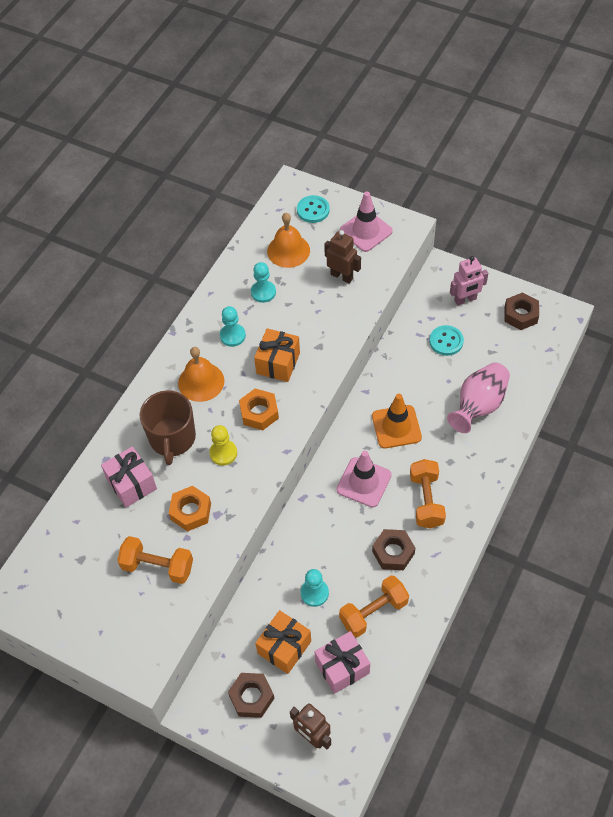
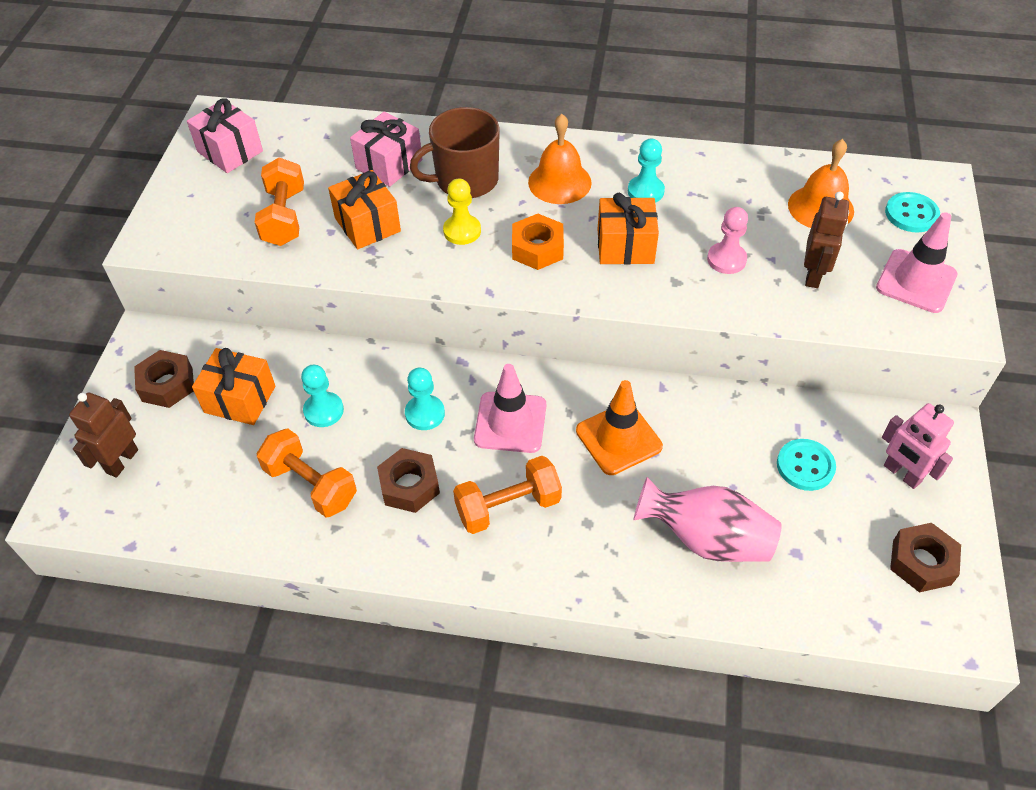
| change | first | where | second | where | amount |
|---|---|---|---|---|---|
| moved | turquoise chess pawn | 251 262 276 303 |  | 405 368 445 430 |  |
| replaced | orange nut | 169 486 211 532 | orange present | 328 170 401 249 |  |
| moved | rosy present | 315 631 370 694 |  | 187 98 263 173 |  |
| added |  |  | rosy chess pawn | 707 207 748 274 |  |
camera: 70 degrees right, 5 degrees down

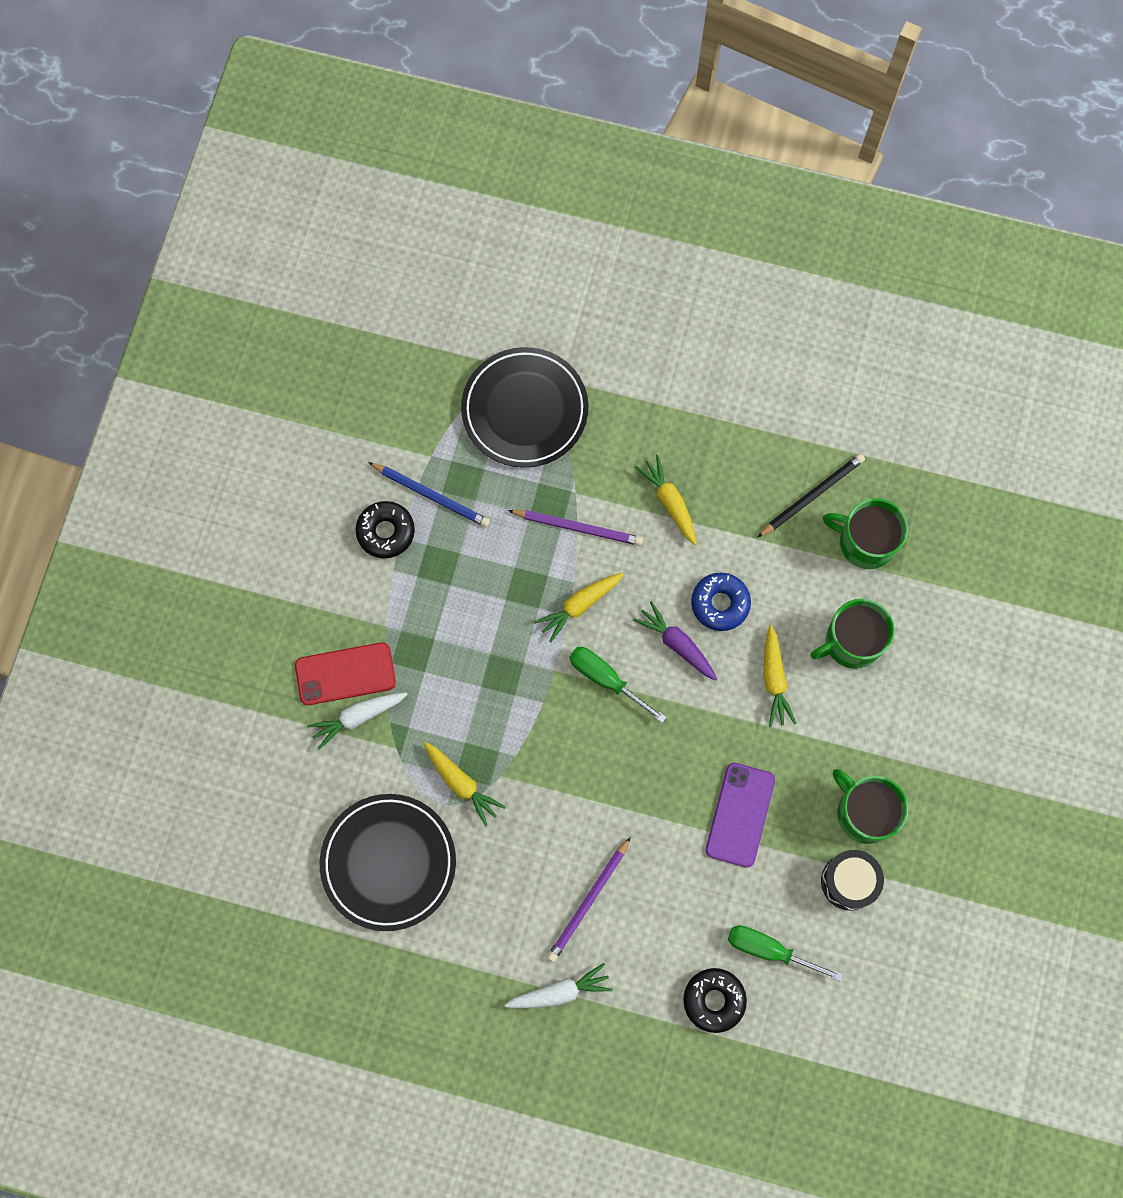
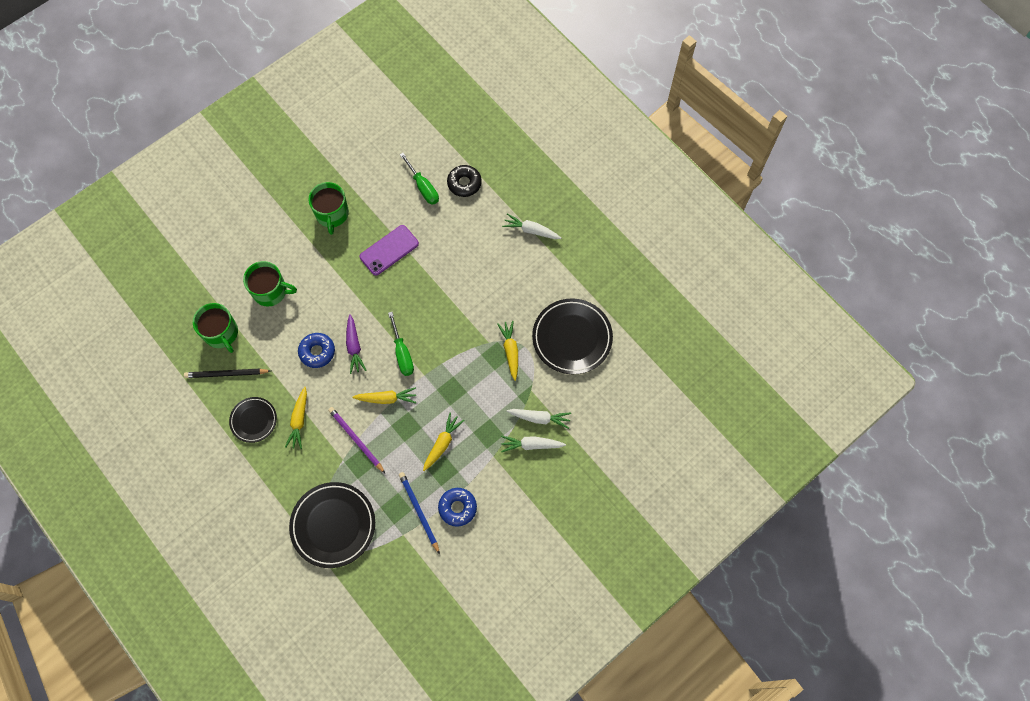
| change | first | where | second | where | amount |
|---|---|---|---|---|---|
| recoloured | jet-black glazed donut | 356 501 415 559 | blue glazed donut | 438 488 477 527 |  |
| moved | bright yellow carrot | 764 625 797 727 |  | 423 412 465 471 |  |
| replaced | crimson smartphone | 295 642 396 705 | pure white carrot | 501 436 566 452 |  |
| removed | royal purple pencil | 547 837 631 962 |  |  |  |
| removed | jet-black toy drum | 821 850 884 910 |  |  |  |
| added |  |  | jet-black plate | 229 397 277 443 |  |
camera: 145 degrees left, 5 degrees down

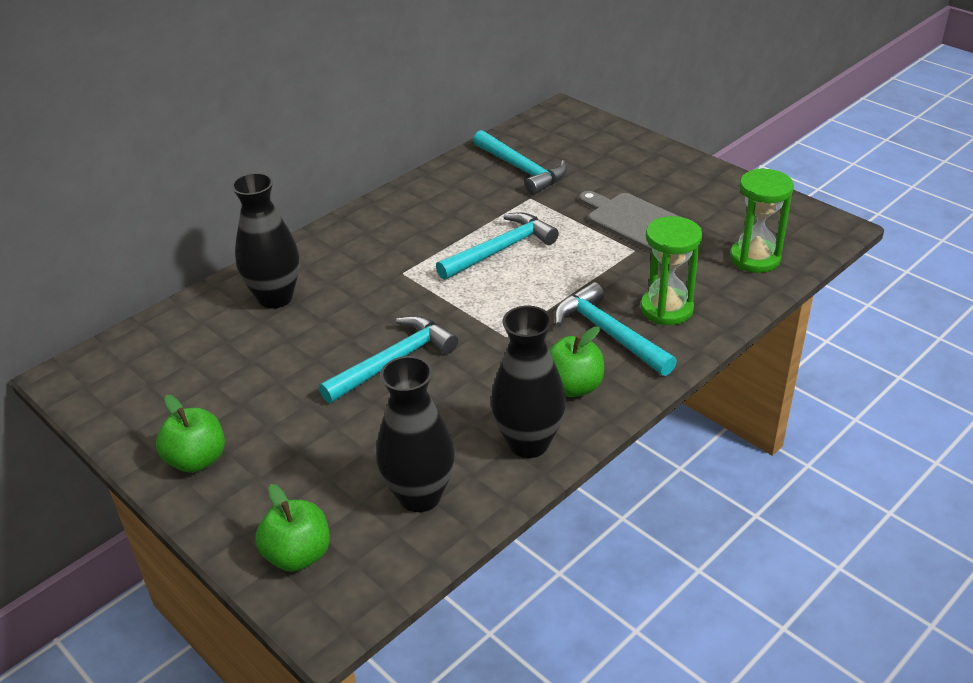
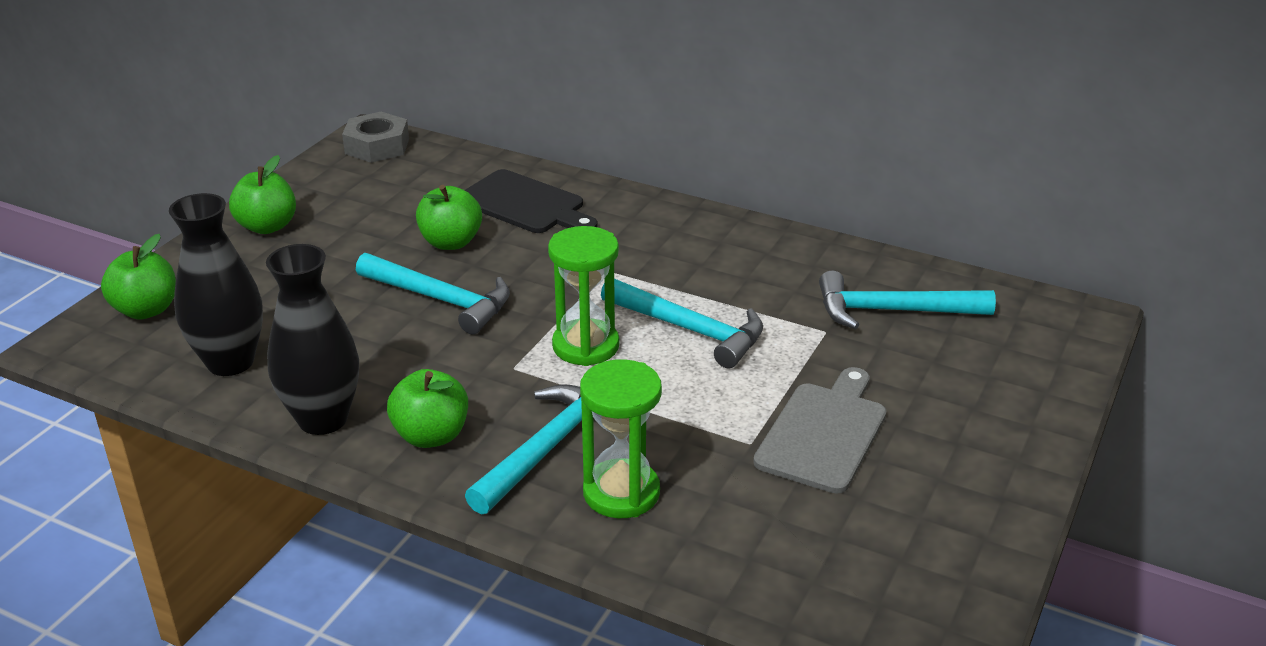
| change | first | where | second | where | amount |
|---|---|---|---|---|---|
| turned | turquoise carpenter's hammer | 473 130 567 195 |  | 819 270 996 329 | 60 degrees clockwise |
| moved | green hourglass | 730 169 794 273 |  | 548 226 619 366 |  |
| replaced | jet-black flower vase | 231 173 300 309 | jet-black chopping board | 465 169 597 233 |  |
| added |  |  | ash-grey nut | 342 112 409 163 |  |
| added |  |  | green apple fruit | 416 185 482 250 |  |
camera: 70 degrees right, 5 degrees down

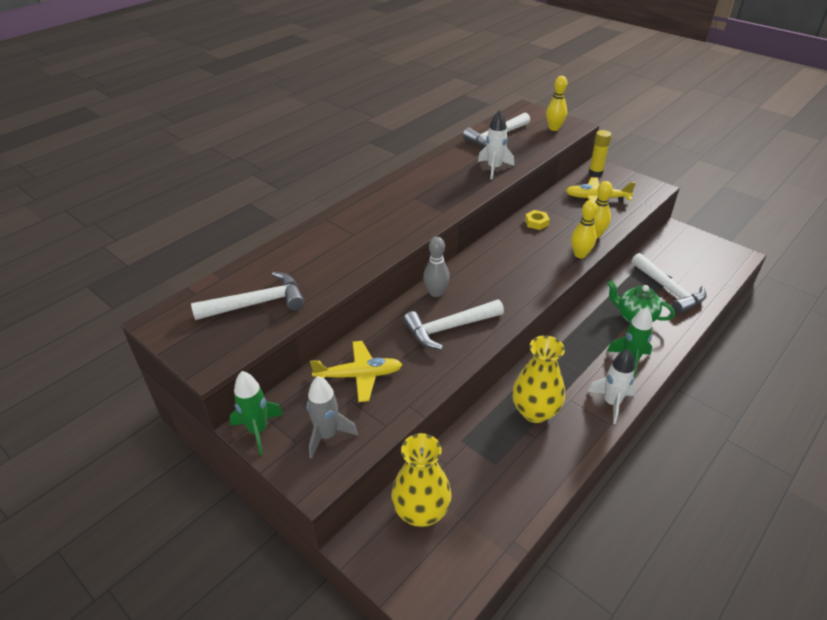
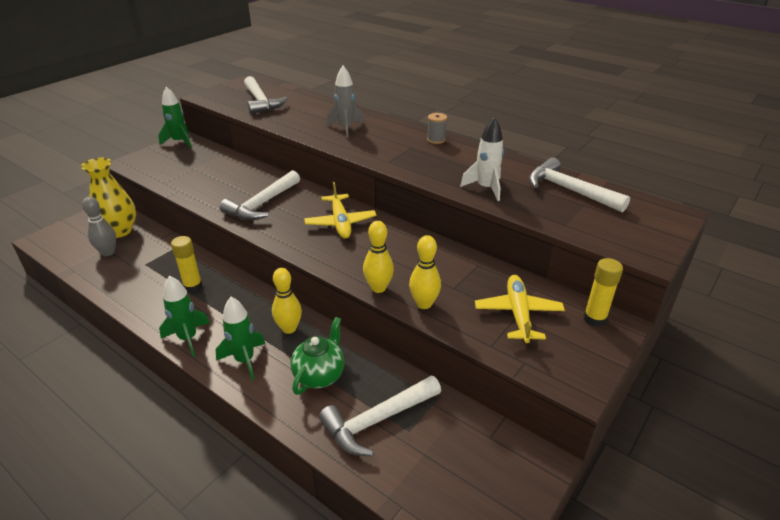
| change | first | where | second | where | amount |
|---|---|---|---|---|---|
| moved | bright yellow bowling pin | 546 76 567 131 |  | 272 268 302 334 |  |
| removed | bright yellow nut | 525 210 550 230 |  |  |  |
| moved | ash-grey bowling pin | 423 237 450 297 |  | 82 197 116 256 |  |
| turned | pure white carpenter's hammer | 403 300 504 350 |  | 220 170 300 220 | 120 degrees counterclockwise |
| replaced | bright yellow flower vase | 512 335 565 423 | bright yellow glue | 171 236 203 293 |  |
| moved | bright yellow toy plane | 310 341 403 402 |  | 304 182 376 239 |  |
| recoloured | pure white rocket | 587 349 636 424 | green rocket | 159 275 210 357 |  |
| moved | ash-grey rocket | 307 376 358 459 |  | 327 66 364 138 |  |
| added |  |  | ash-grey spool | 427 113 447 144 |  |
camera: 85 degrees right, 5 degrees down

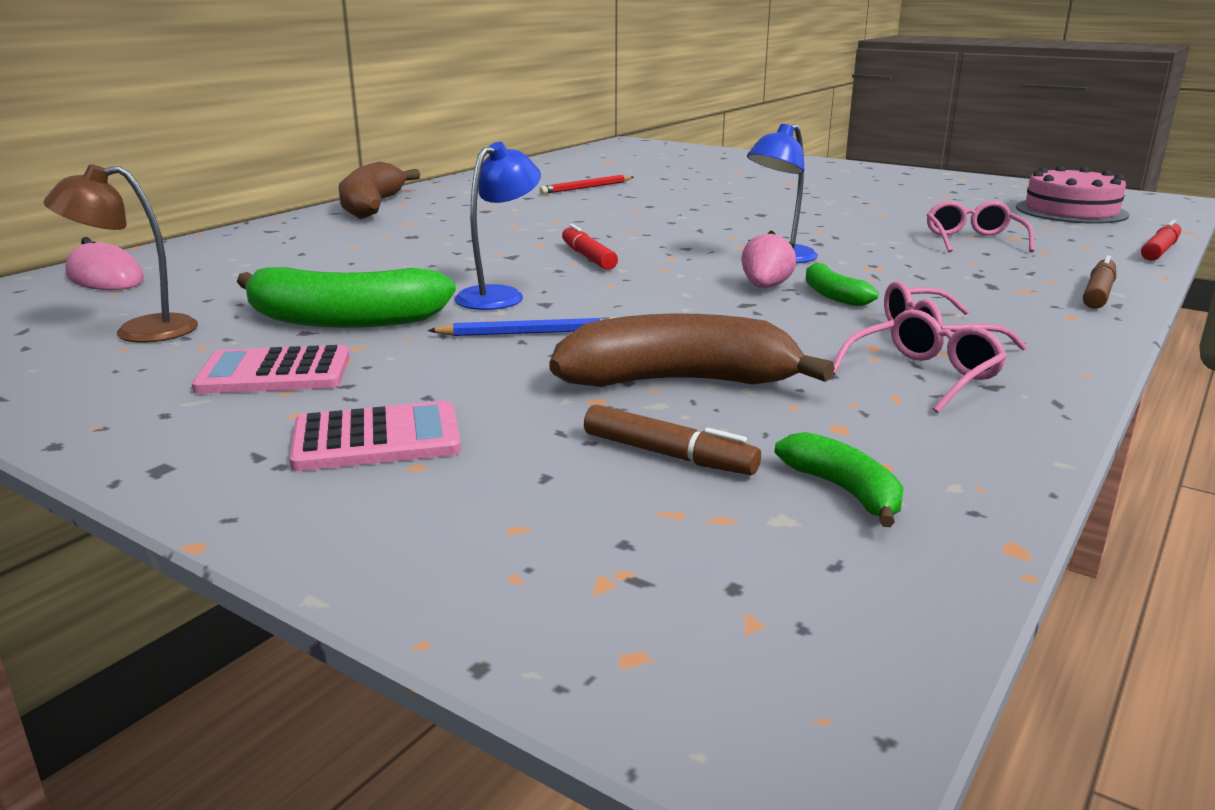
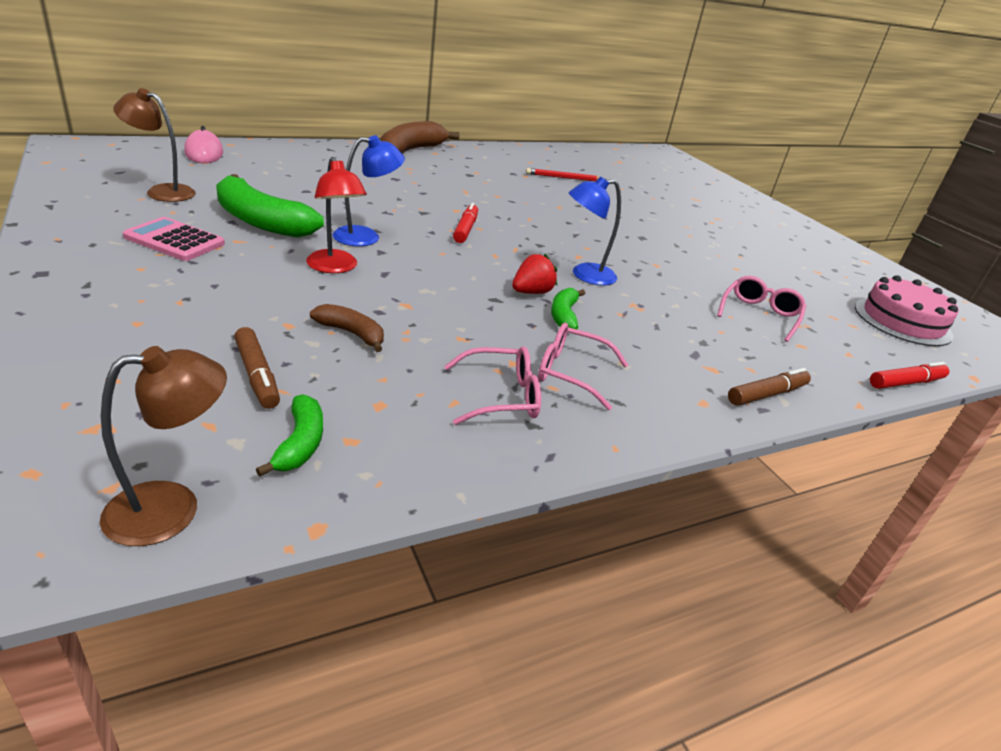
| change | first | where | second | where | amount |
|---|---|---|---|---|---|
| recoloured | rosy strawberry | 741 230 796 288 | crimson strawberry | 512 254 557 294 |  |
| resized | russet toy banana | 549 313 835 387 |  | 310 304 384 352 | x0.51 |
| replaced | blue pencil | 428 317 617 336 | crimson desk lamp | 306 157 367 273 |  |
| removed | rosy calculator | 289 401 461 471 |  |  |  |
| added |  |  | russet desk lamp | 100 346 227 546 |  |
camera: 25 degrees right, 10 degrees up

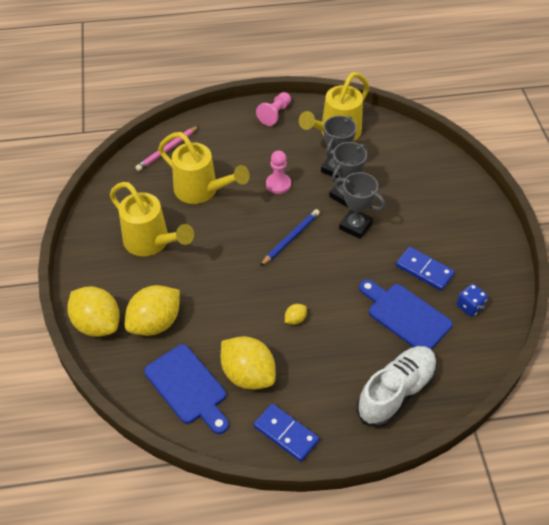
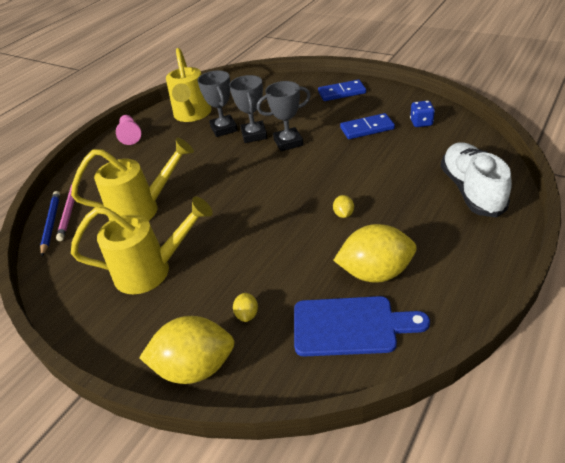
| change | first | where | second | where | amount |
|---|---|---|---|---|---|
| removed | rosy chess pawn | 266 151 291 194 |  |  |  |
| moved | blue pencil | 260 209 320 266 |  | 40 191 60 256 |  |
| removed | blue chopping board | 359 279 452 350 |  |  |  |
| resized | bright yellow citrus fruit | 125 285 180 336 |  | 233 293 258 322 | x0.42 |
| moved | blue domino piece | 254 404 319 462 |  | 318 80 366 101 |  |
camera: 45 degrees left, 10 degrees down

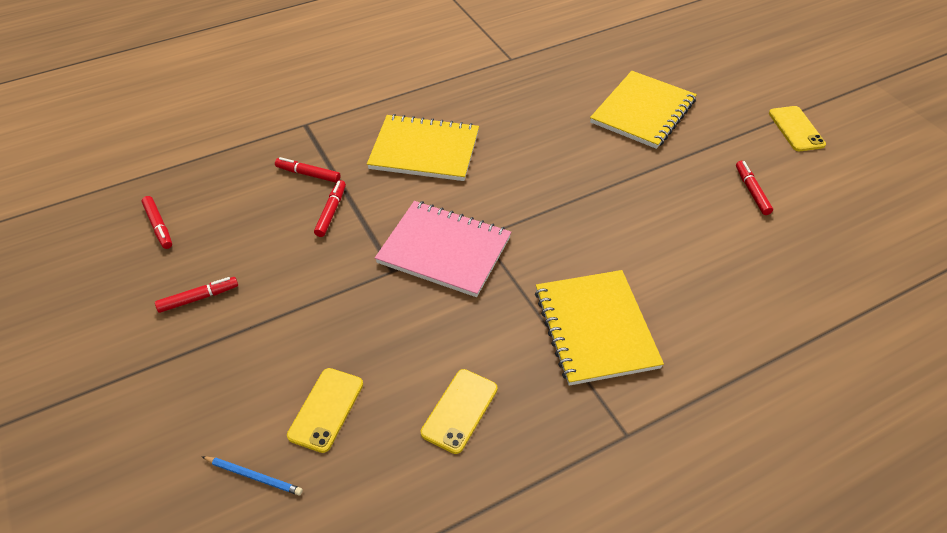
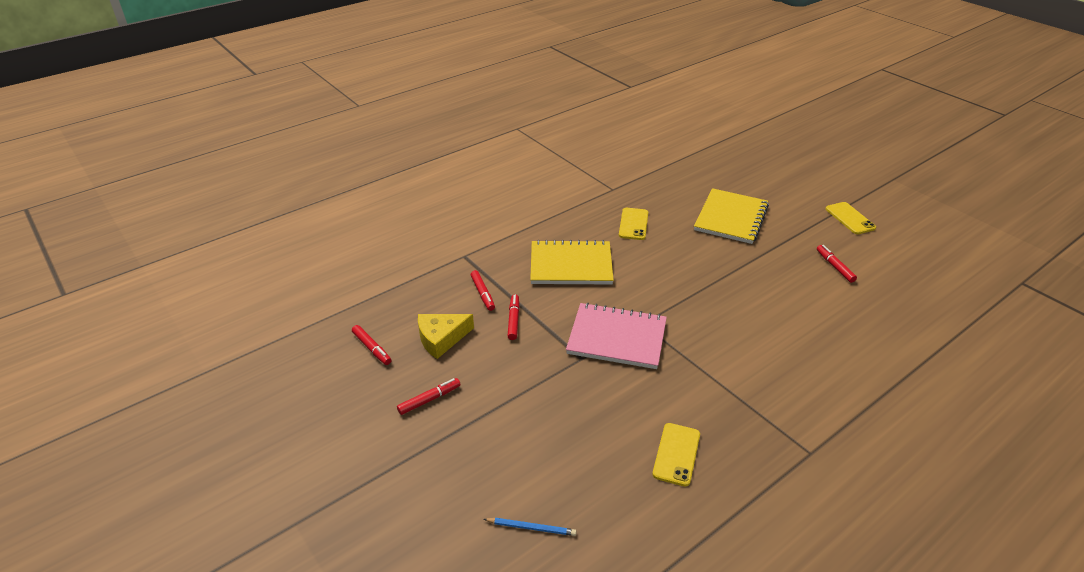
| change | first | where | second | where | amount |
|---|---|---|---|---|---|
| turned | crimson marker pen | 275 157 340 183 |  | 471 270 495 311 | 120 degrees counterclockwise |
| removed | bright yellow notebook | 535 270 664 386 |  |  |  |
| moved | bright yellow smartphone | 287 368 363 453 |  | 619 208 648 240 |  |
| added |  |  | bright yellow cheese | 418 314 474 359 |  |
camera: 10 degrees left, 10 degrees down

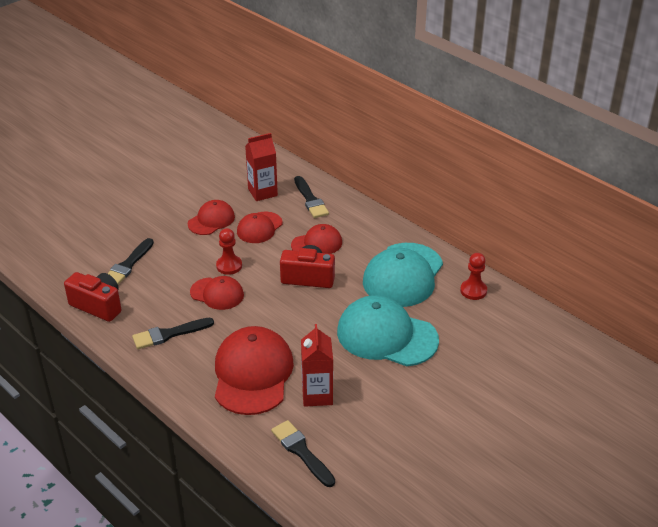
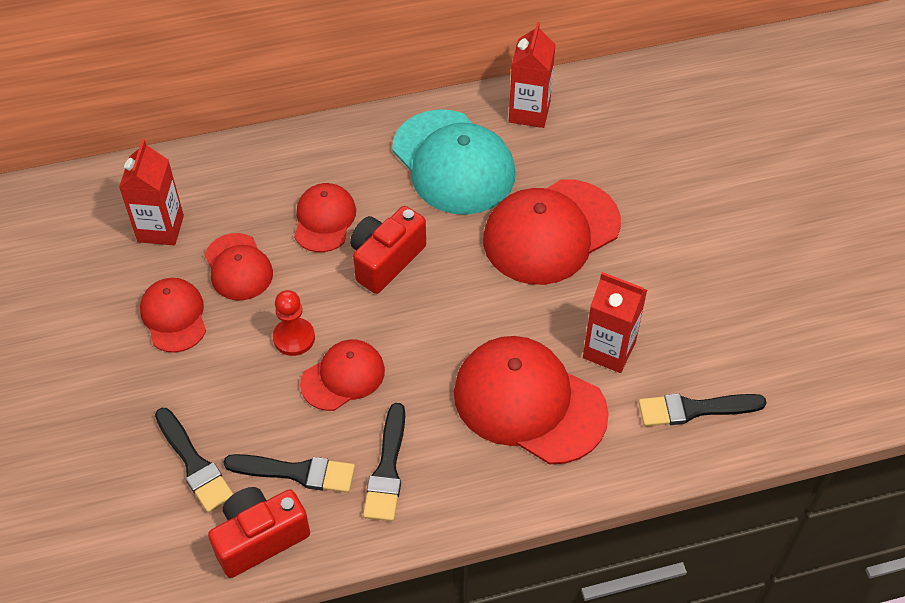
| change | first | where | second | where | amount |
|---|---|---|---|---|---|
| moved | jet-black paintbrush | 294 176 329 218 |  | 223 454 355 493 |  |
| replaced | crimson chess pawn | 460 253 487 300 | crimson milk carton | 509 22 556 128 |  |
| recoloured | turquoise peaked cap | 337 295 439 366 | crimson peaked cap | 483 180 621 285 |  |
camera: 60 degrees left, 15 degrees up

